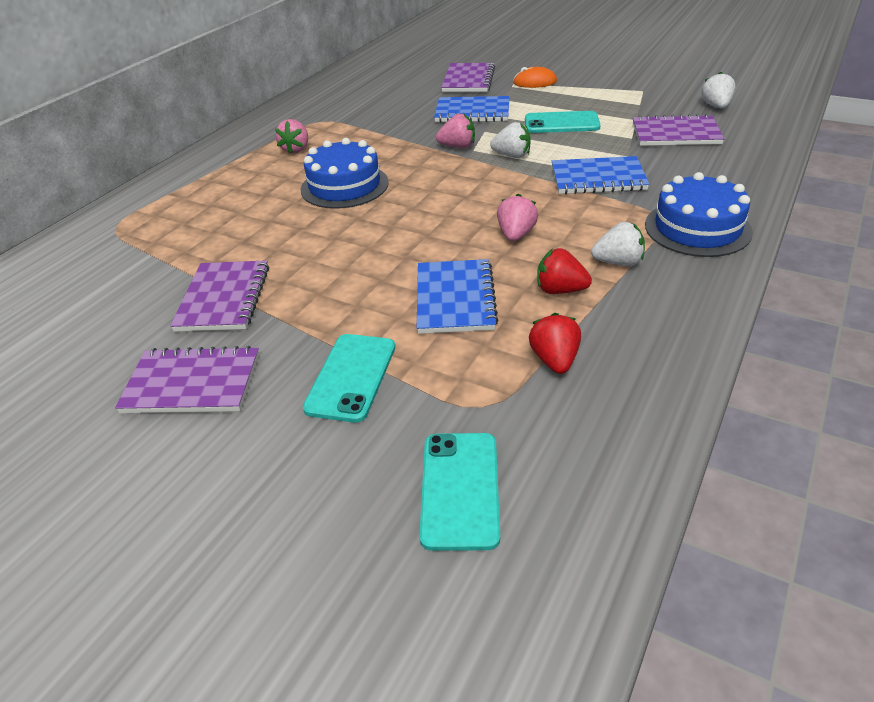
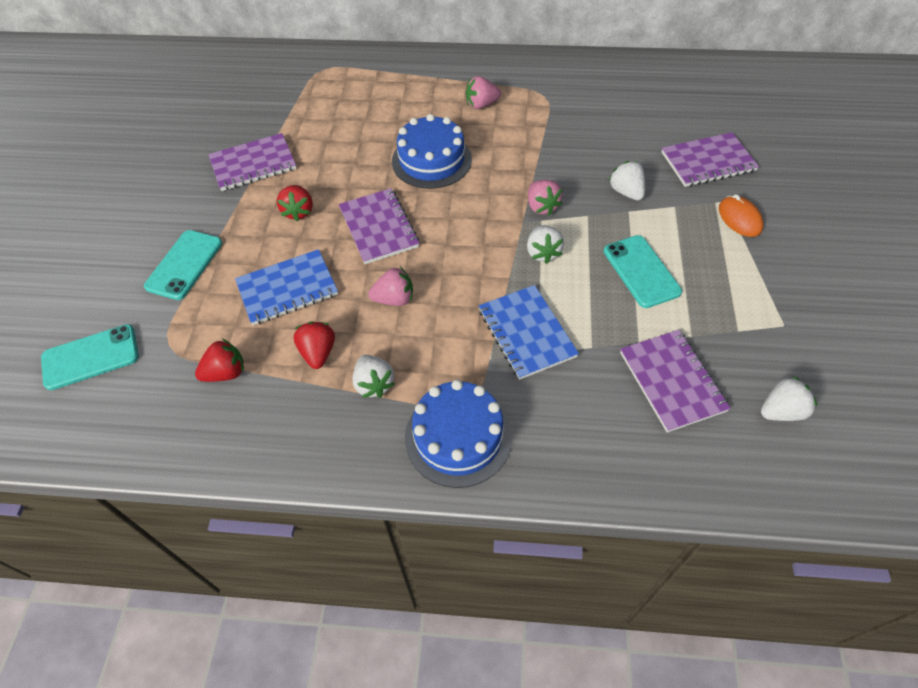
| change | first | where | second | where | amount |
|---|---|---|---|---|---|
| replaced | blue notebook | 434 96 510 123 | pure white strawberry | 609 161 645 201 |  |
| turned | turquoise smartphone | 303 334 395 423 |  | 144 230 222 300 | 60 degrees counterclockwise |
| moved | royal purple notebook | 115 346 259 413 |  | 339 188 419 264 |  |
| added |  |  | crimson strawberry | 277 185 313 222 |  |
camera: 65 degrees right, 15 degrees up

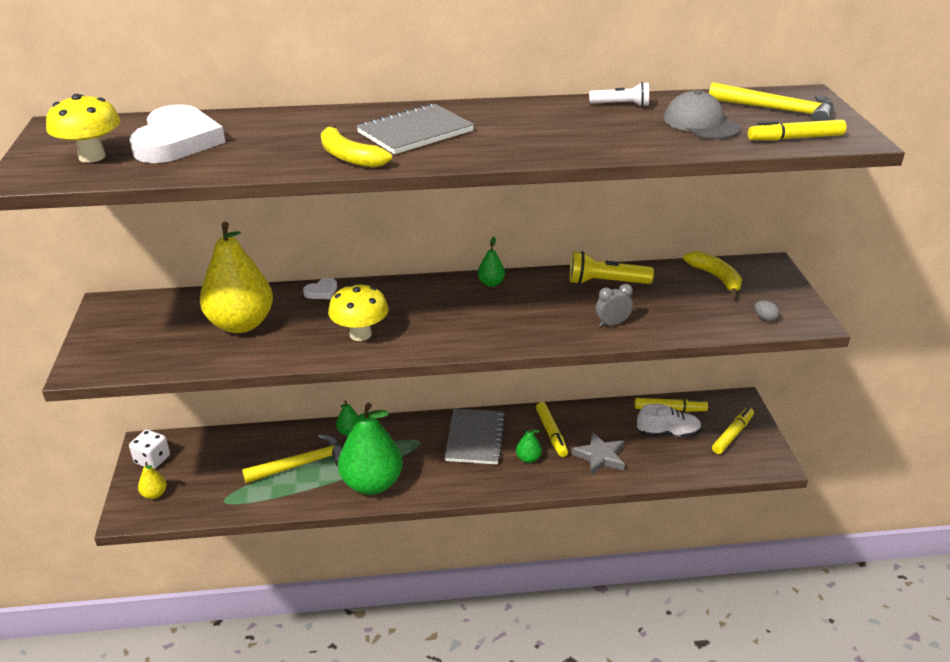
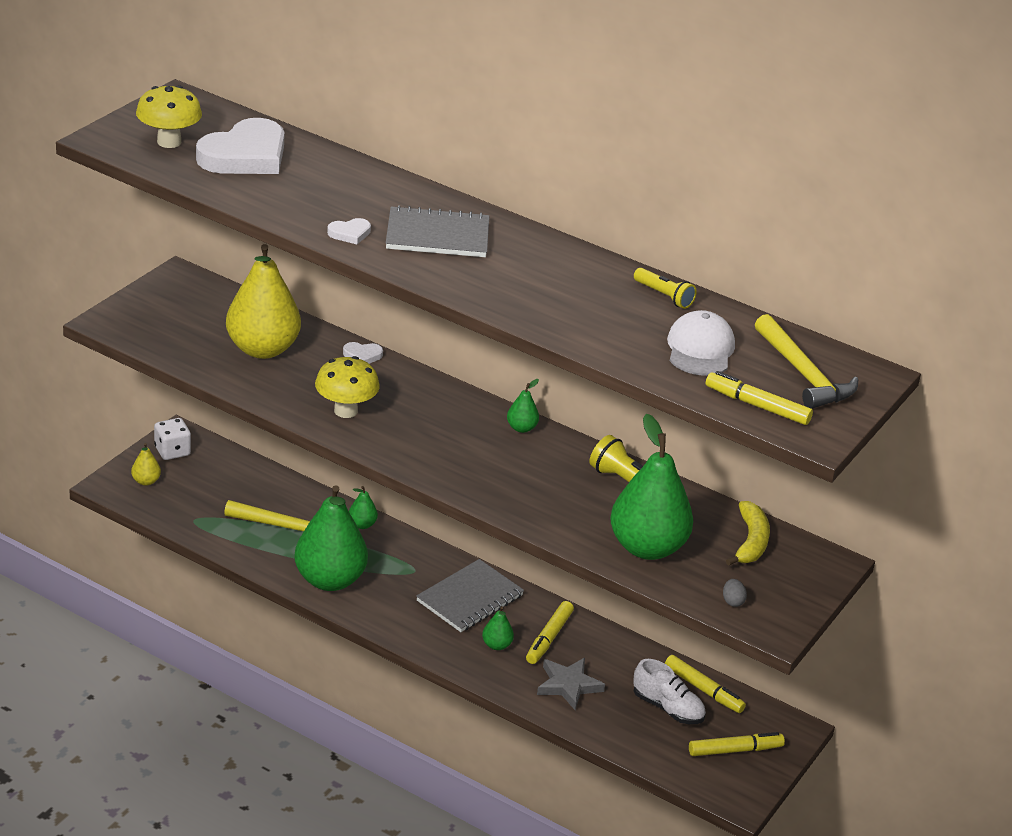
| change | first | where | second | where | amount |
|---|---|---|---|---|---|
| recoloured | pure white pocket torch | 589 82 649 107 | bright yellow pocket torch | 634 268 697 309 |  |
| recoloured | ash-grey peaked cap | 664 90 741 139 | pure white peaked cap | 667 310 735 376 |  |
| replaced | bright yellow toy banana | 321 124 392 168 | pure white love heart | 327 218 371 244 |  |
| removed | ash-grey clock | 596 284 633 327 |  |  |  |
| added |  |  | green toy pear | 610 413 693 560 |  |
camera: 35 degrees right, 0 degrees up

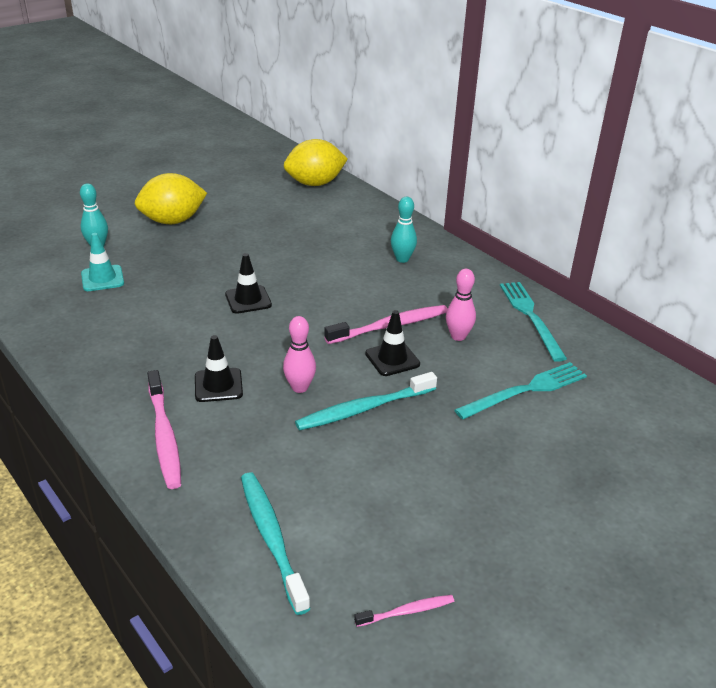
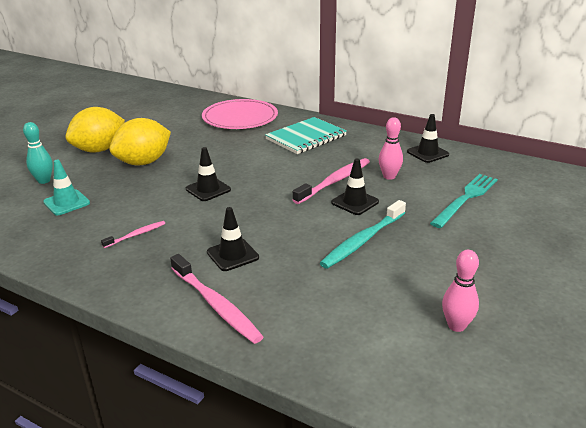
| change | first | where | second | where | amount |
|---|---|---|---|---|---|
| moved | bright yellow citrus fruit | 284 139 348 186 |  | 109 118 171 165 |  |
| replaced | turquoise bowling pin | 391 197 417 263 | turquoise notebook | 265 117 347 154 |  |
| replaced | turquoise table fork | 500 282 567 362 | jet-black safety cone | 407 114 449 163 |  |
| moved | rosy bowling pin | 283 316 316 393 |  | 442 250 479 332 |  |
| removed | turquoise toothbrush | 241 472 310 615 |  |  |  |
| moved | rosy toothbrush | 354 595 454 627 |  | 101 221 165 248 |  |
| added |  |  | rosy plate | 202 99 278 129 |  |
camera: 20 degrees left, 5 degrees down

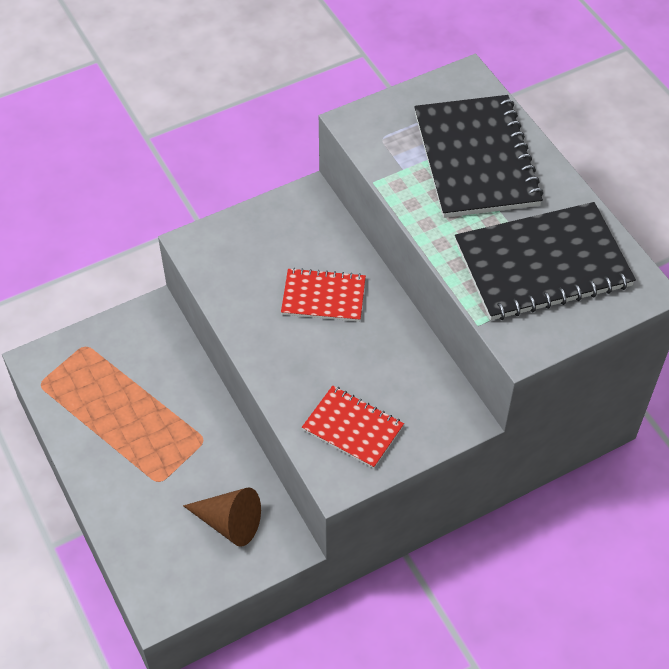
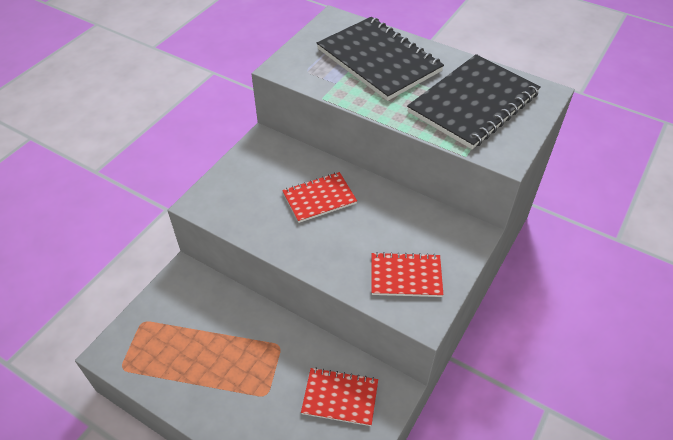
| change | first | where | second | where | amount |
|---|---|---|---|---|---|
| replaced | russet cone shape | 183 488 261 547 | crimson notebook | 301 368 378 426 |  |
camera: 30 degrees left, 5 degrees down

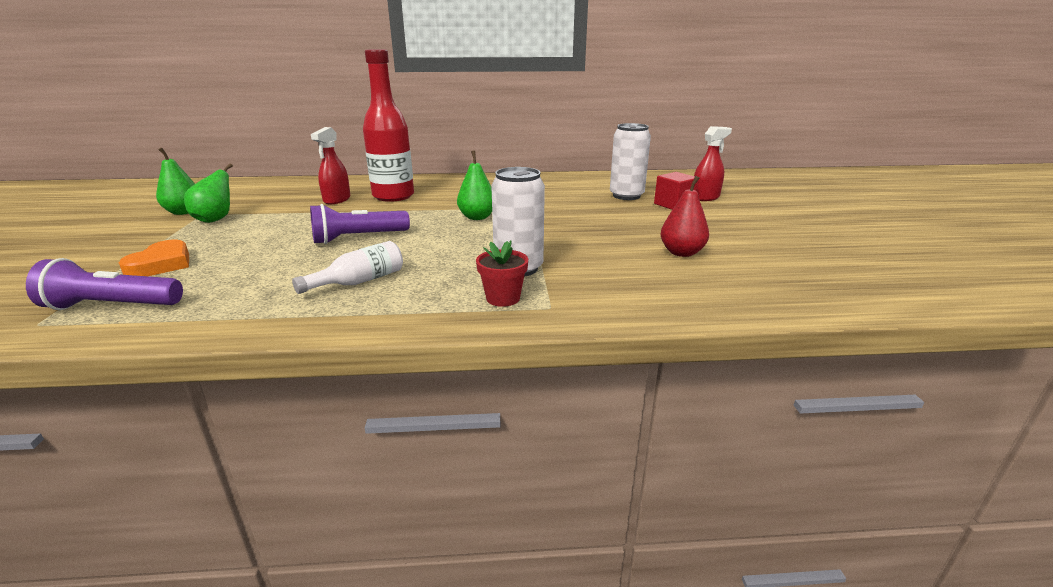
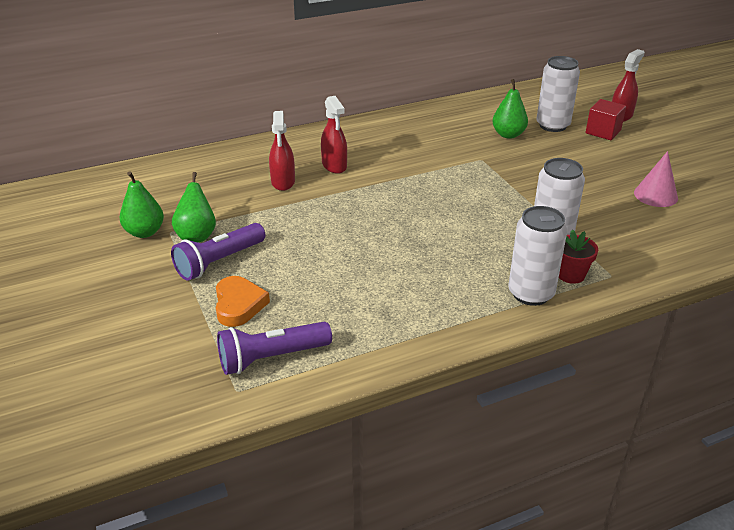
| change | first | where | second | where | amount |
|---|---|---|---|---|---|
| replaced | crimson bottle | 363 49 414 202 | crimson sprayer | 321 96 347 174 |  |
| moved | green toy pear | 457 151 492 220 |  | 492 79 528 139 |  |
| replaced | crimson toy pear | 661 176 709 257 | rosy cone shape | 634 151 678 207 |  |
| moved | royal purple pocket torch | 310 204 410 244 |  | 171 223 265 281 |  |
| removed | pure white bottle | 292 241 403 294 |  |  |  |
| added |  |  | pure white soda can | 508 206 567 306 |  |
camera: 20 degrees left, 10 degrees up

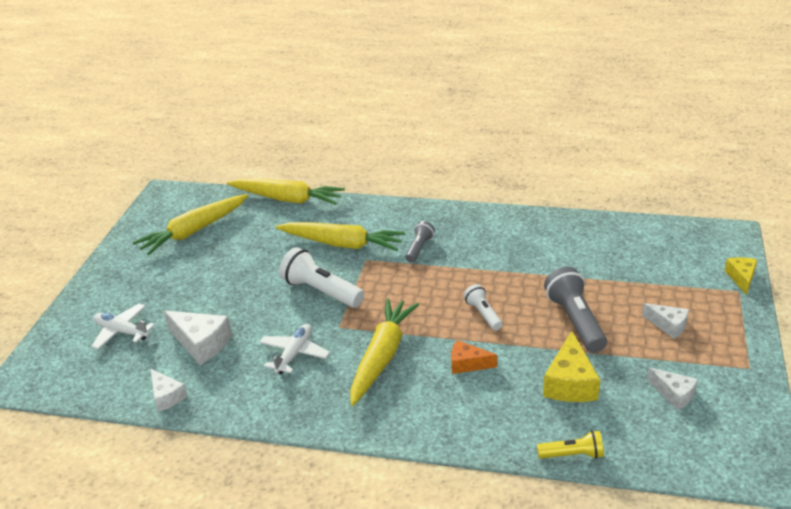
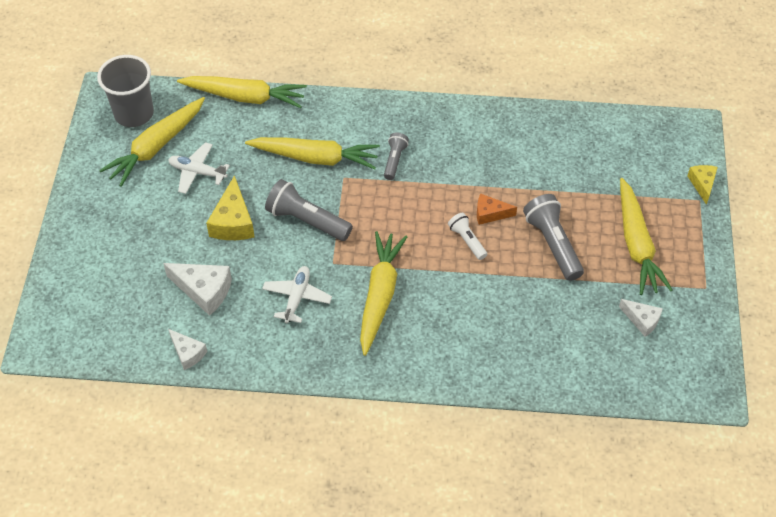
| change | first | where | second | where | amount |
|---|---|---|---|---|---|
| recoloured | pure white pocket torch | 279 247 364 308 | ash-grey pocket torch | 265 179 353 241 |  |
| replaced | pure white cheese | 642 303 689 339 | bright yellow carrot | 620 178 672 295 |  |
| moved | pure white toy plane | 91 304 155 350 |  | 168 142 230 194 |  |
| moved | bright yellow cheese | 543 330 600 402 |  | 206 175 255 240 |  |
| moved | orange cheese | 451 340 497 374 |  | 477 194 517 225 |  |
| removed | bright yellow pocket torch | 537 430 604 459 |  |  |  |
| added |  |  | ash-grey tumbler | 97 55 154 127 |  |
camera: 10 degrees left, 20 degrees up

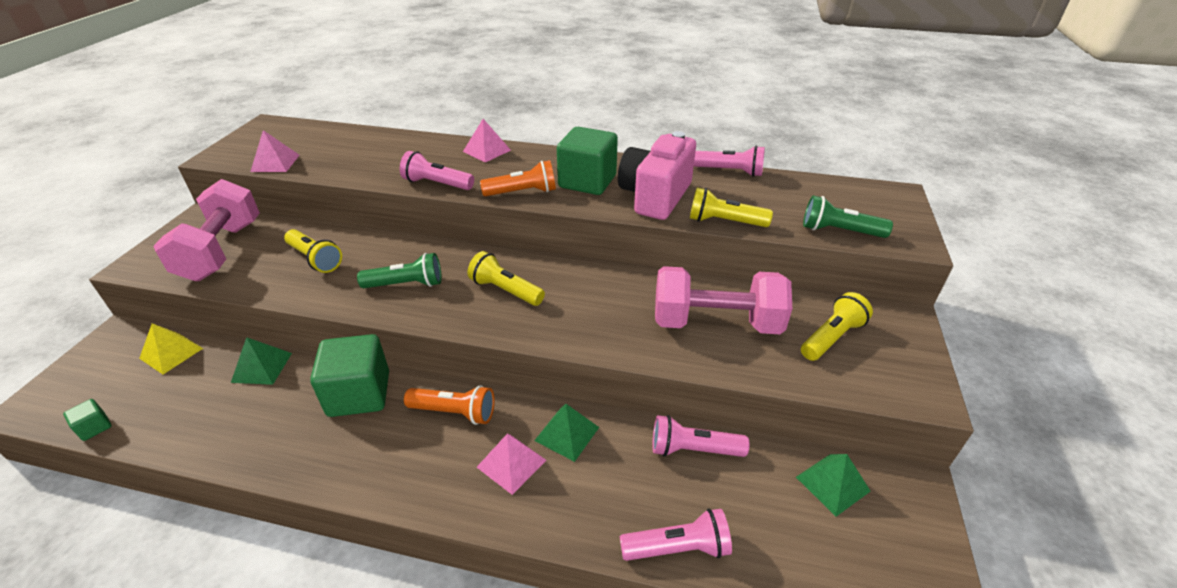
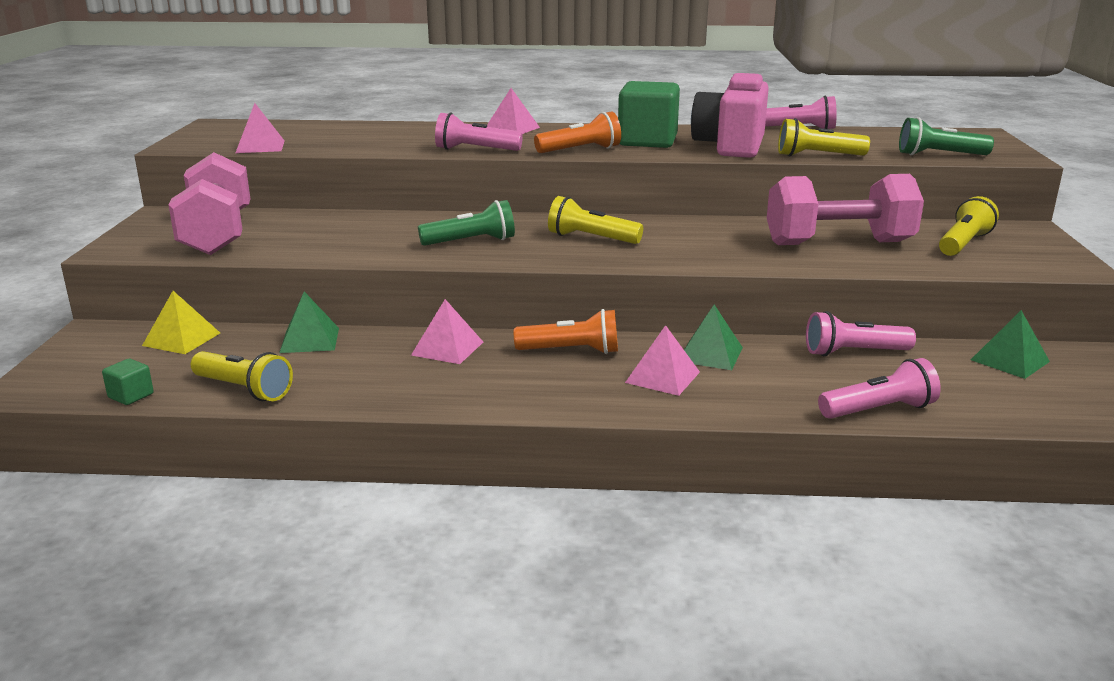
| change | first | where | second | where | amount |
|---|---|---|---|---|---|
| moved | bright yellow pocket torch | 284 229 342 273 |  | 191 351 293 401 |  |
| replaced | green cube | 310 334 389 417 | rosy solid pyramid | 411 299 483 364 |  |
camera: 10 degrees left, 15 degrees down

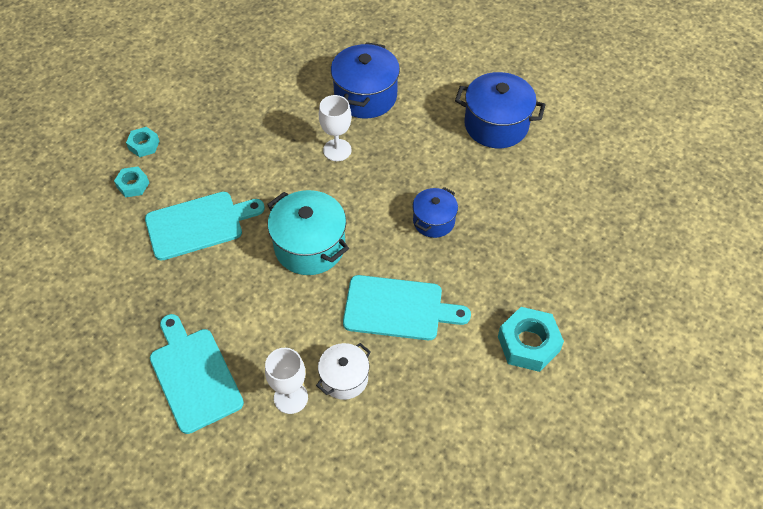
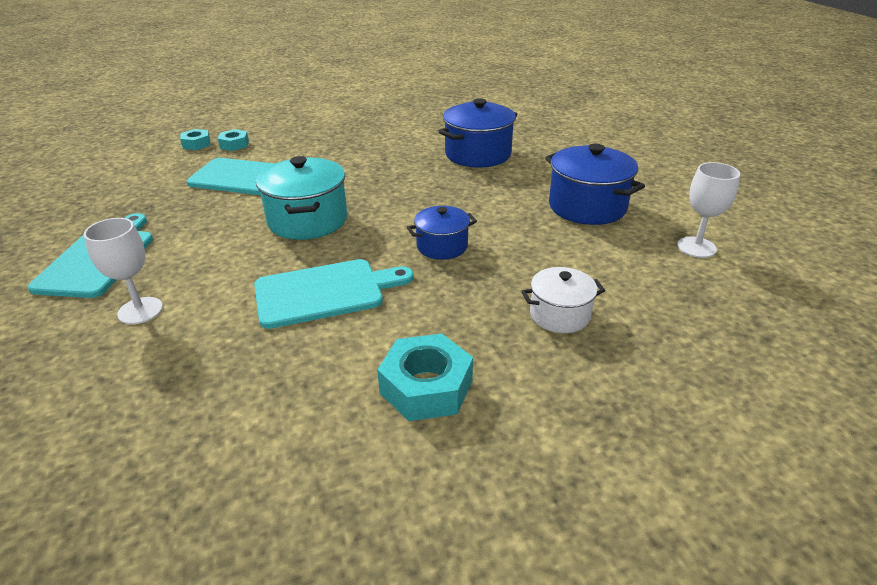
| change | first | where | second | where | amount |
|---|---|---|---|---|---|
| moved | pure white goblet | 319 95 352 161 |  | 677 162 740 258 |  |
| moved | turquoise nut | 126 127 159 157 |  | 180 129 210 150 |  |
| turned | turquoise chopping board | 343 275 471 340 |  | 254 259 414 329 | 60 degrees counterclockwise |
| moved | pure white cooking pot | 316 343 371 400 |  | 521 267 605 333 |  |
camera: 35 degrees right, 20 degrees down

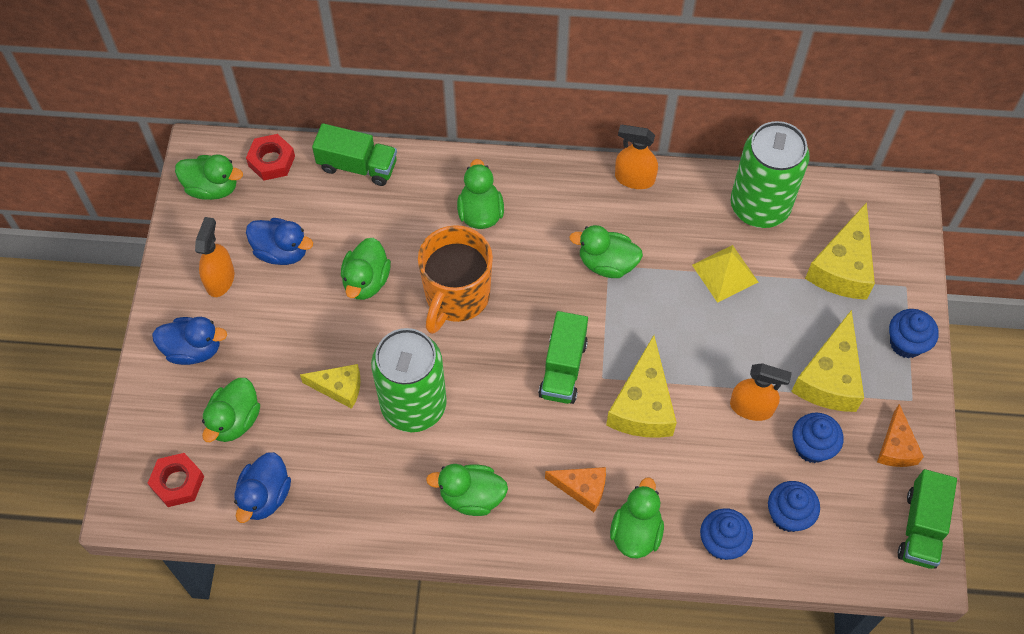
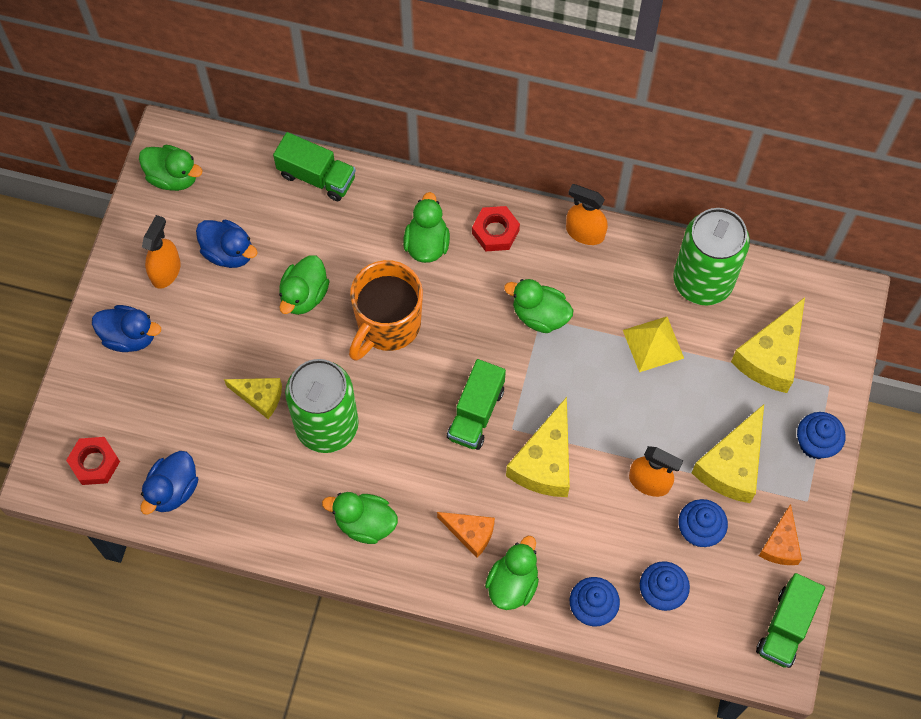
| change | first | where | second | where | amount |
|---|---|---|---|---|---|
| moved | crimson nut | 246 134 295 181 |  | 472 206 520 252 |  |
| removed | green duck | 202 378 260 442 |  |  |  |
camera: 10 degrees right, 5 degrees up

